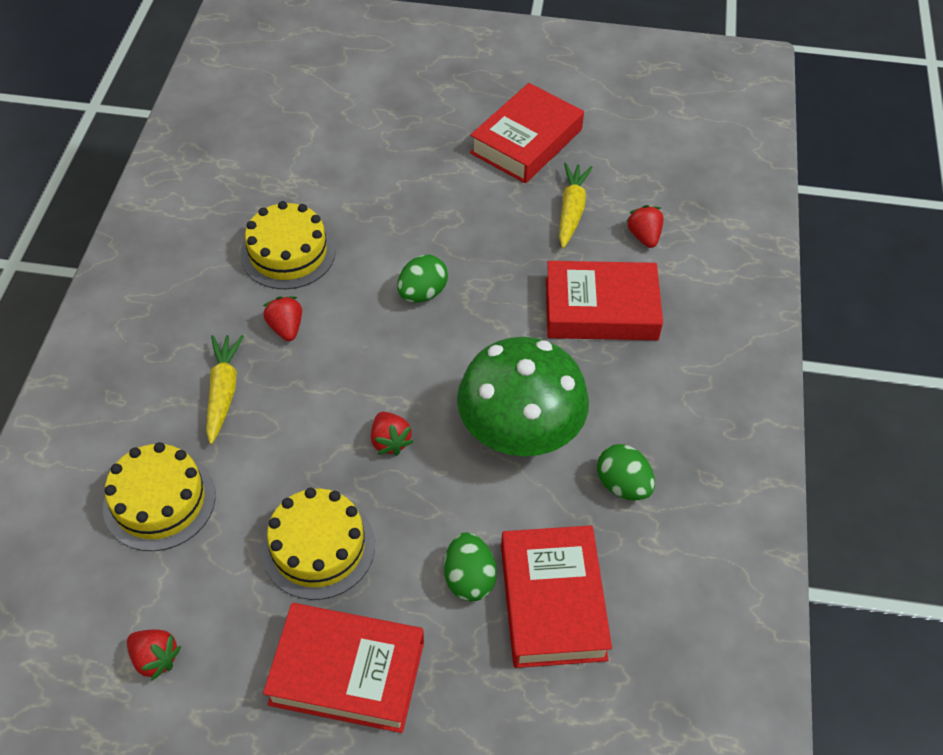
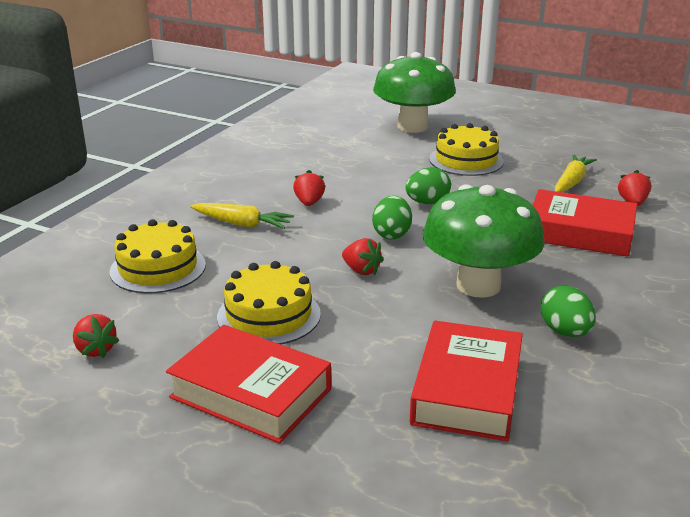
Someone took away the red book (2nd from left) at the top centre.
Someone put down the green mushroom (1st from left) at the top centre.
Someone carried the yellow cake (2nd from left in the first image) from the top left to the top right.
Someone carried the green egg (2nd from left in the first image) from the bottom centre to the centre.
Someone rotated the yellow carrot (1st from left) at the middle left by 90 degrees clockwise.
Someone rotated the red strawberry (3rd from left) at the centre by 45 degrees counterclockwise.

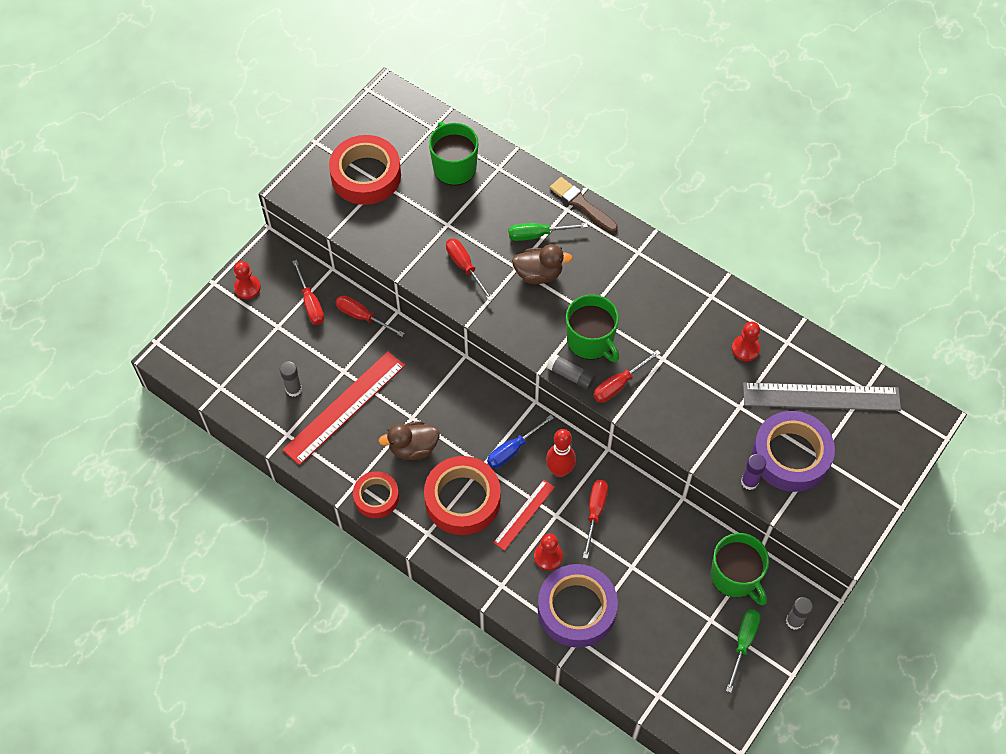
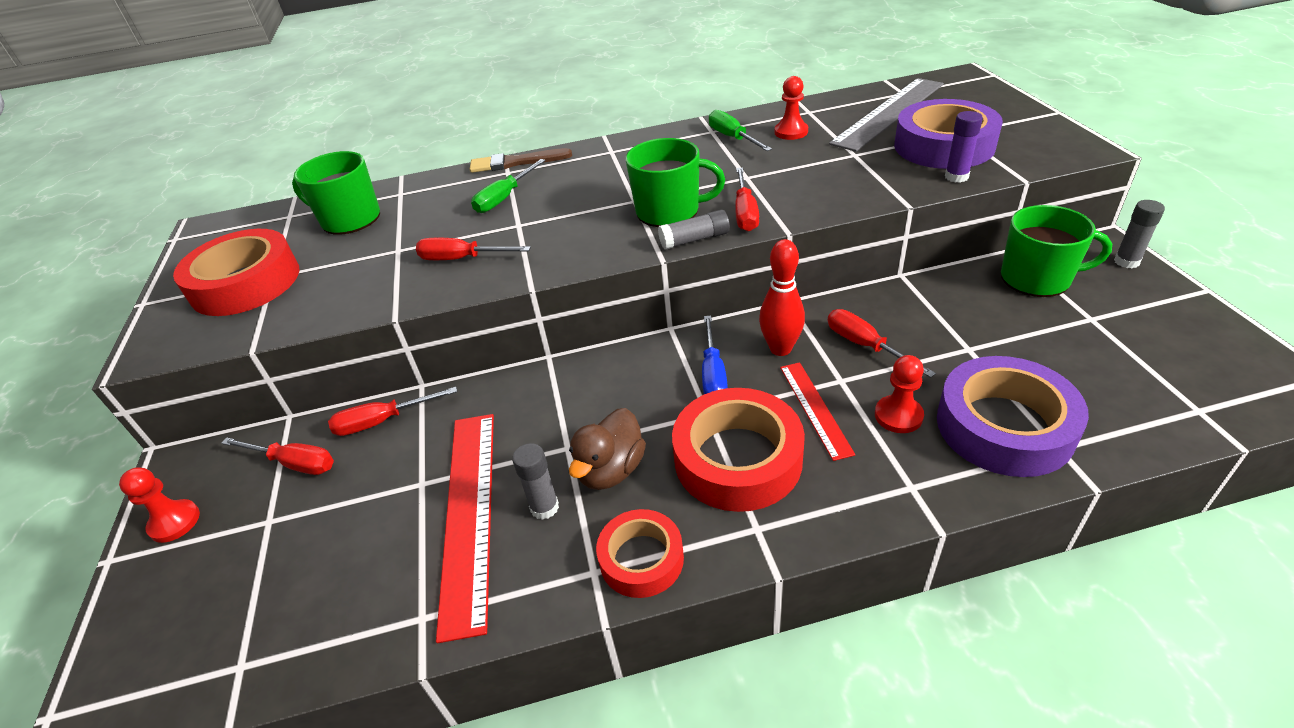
Someone took away the brown duck (2nd from left) at the centre.
Someone carried the grey glue stick (1st from left) from the middle left to the centre.
Someone carried the green screwdriver (2nd from left) from the bottom right to the top centre.

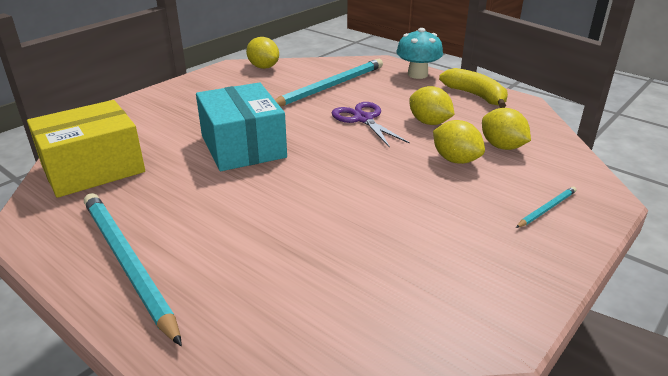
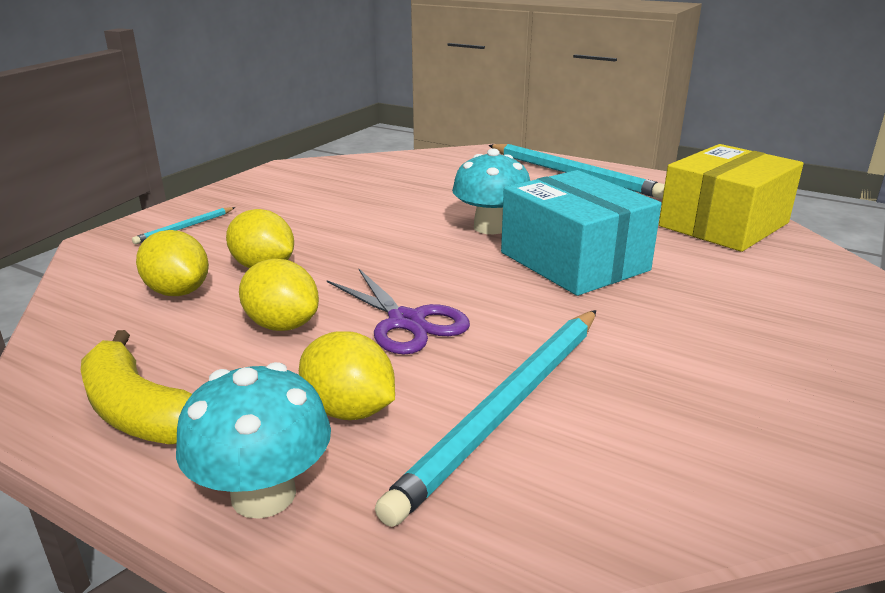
Someone put down the turquoise mushroom (2nd from left) at the top centre.
Someone carried the yellow lemon (1st from left in the first image) from the top centre to the centre.

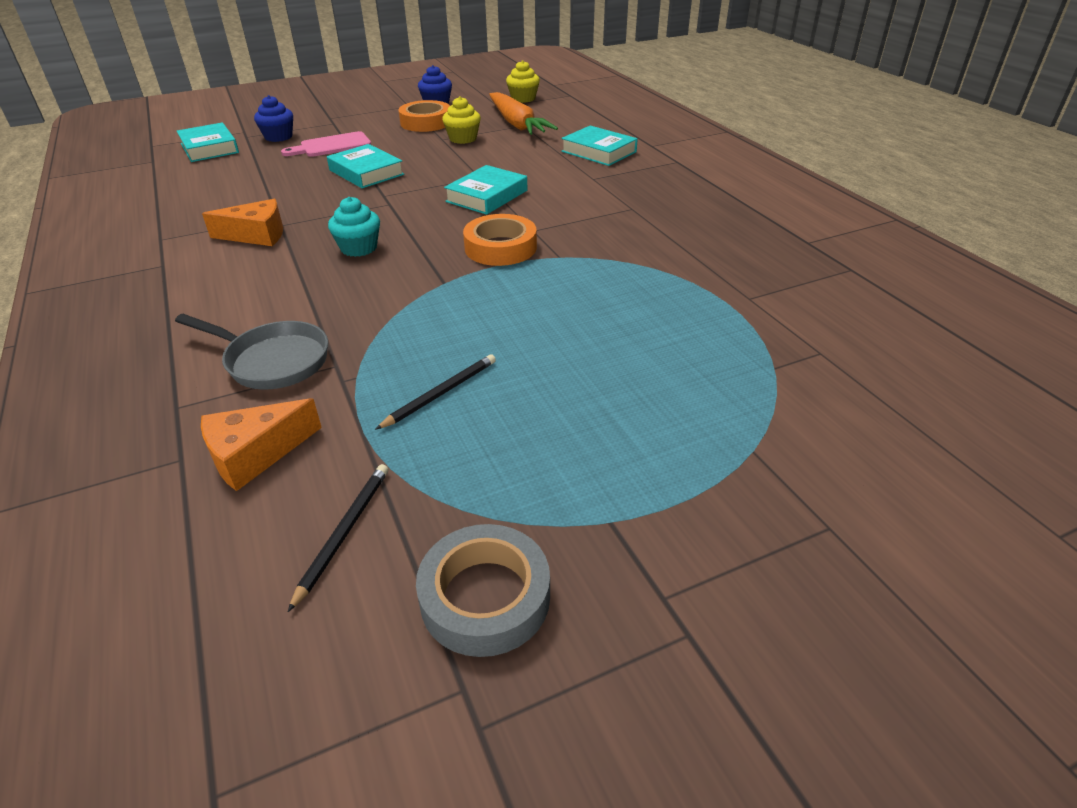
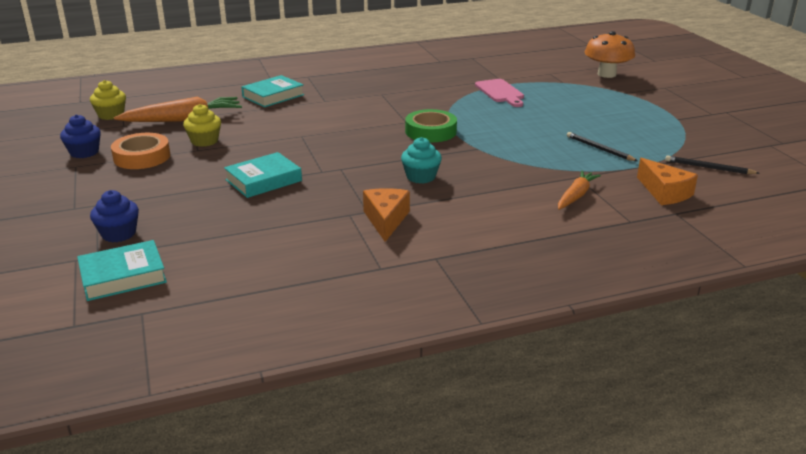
Someone took away the grey tape at the bottom centre.
Someone took away the turquoise book (3rd from left) at the top centre.
Someone put down the orange mushroom at the top right.
Someone carried the pink cutting board from the top left to the top centre.
Someone swapped the grey pan at the middle left for the orange carrot (2nd from left) at the middle right.
Someone repainted the orange tape (2nd from left) at the top centre, which became the green tape at the top centre.

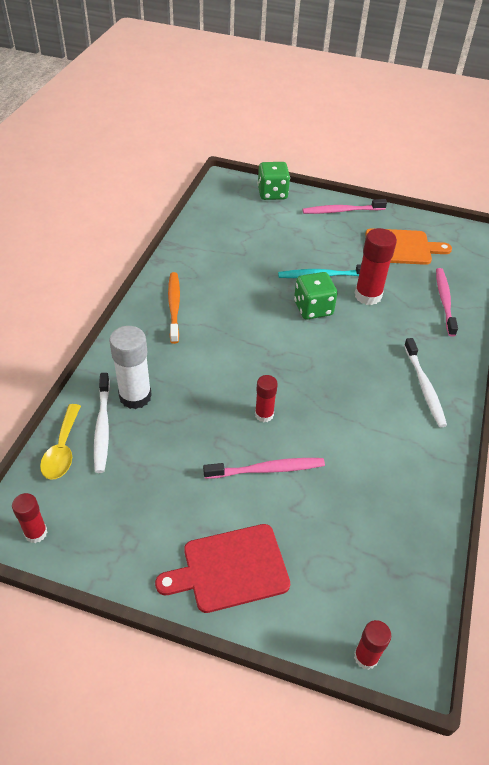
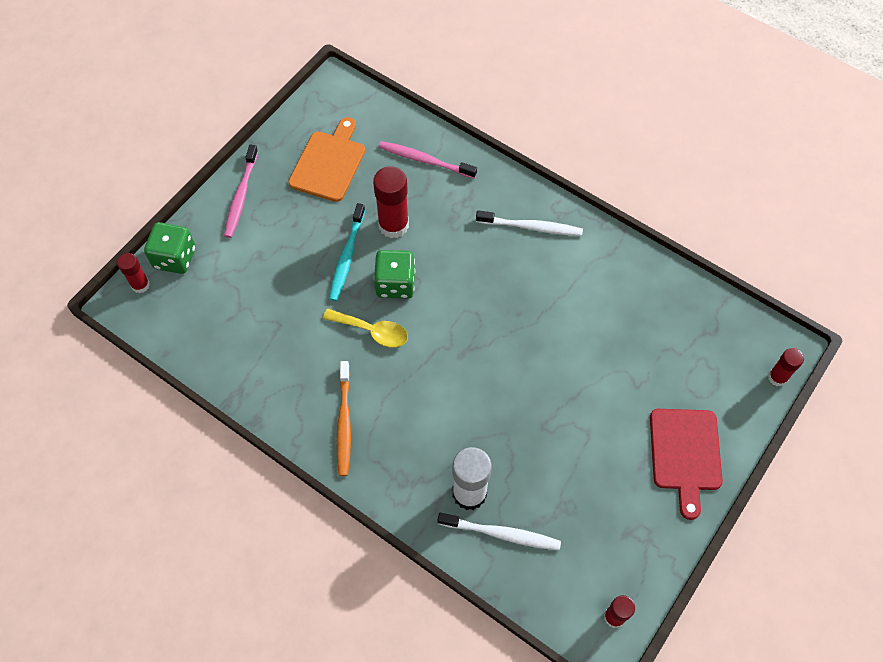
Someone took away the pink toothbrush (1st from left) at the centre.
Someone carried the yellow spoon from the middle left to the centre.
Someone carried the red glue stick (2nd from left in the first image) from the centre to the middle left.
Someone rotated the orange toothbrush at the centre by 105 degrees counterclockwise.

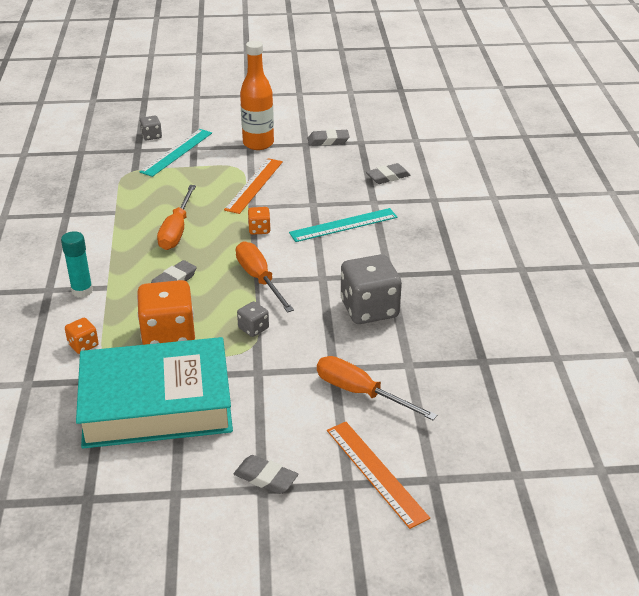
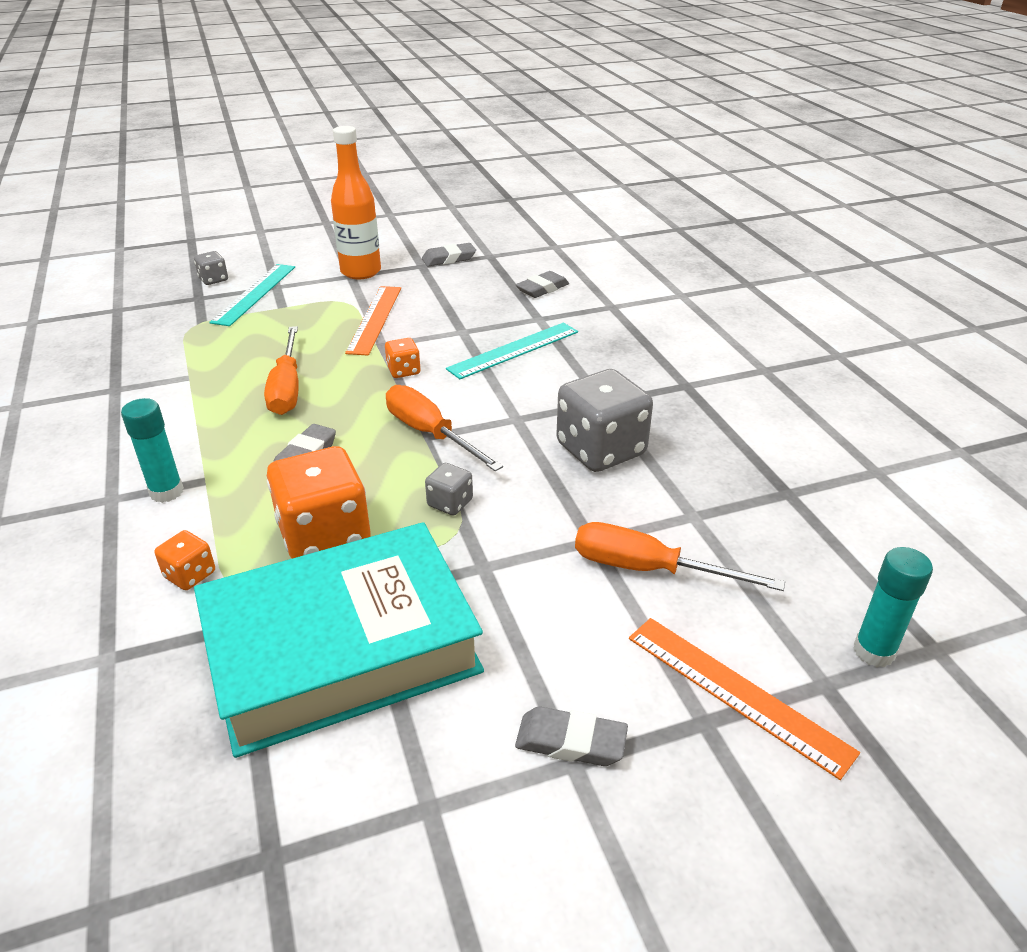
Someone put down the turquoise glue stick (2nd from left) at the middle right.

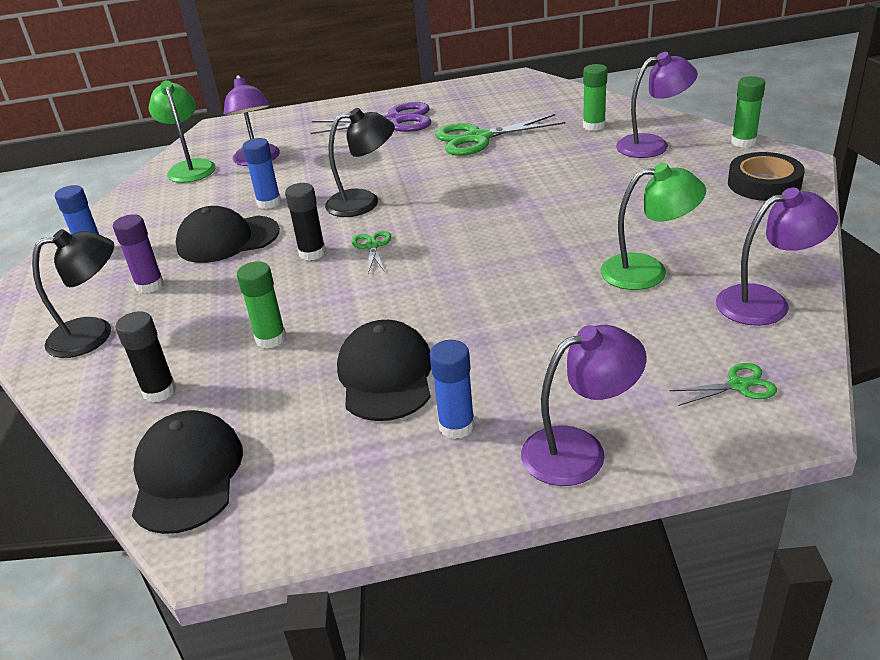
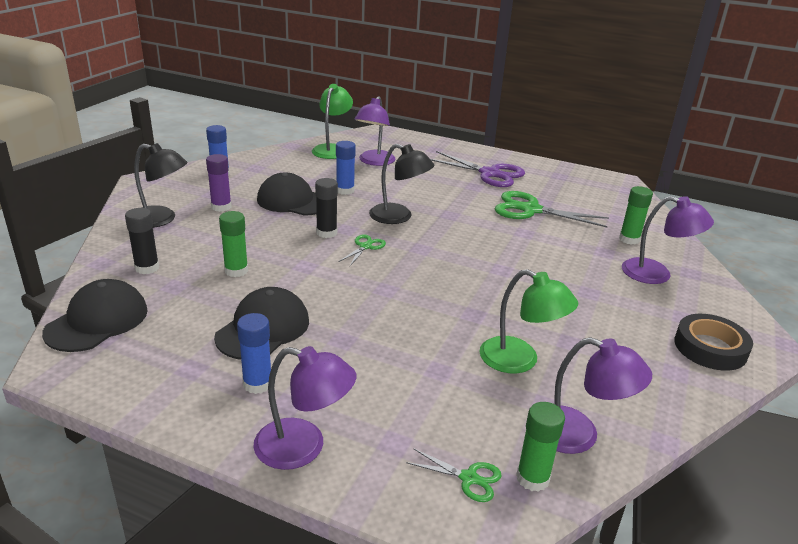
Someone carried the green glue stick (3rd from left in the first image) from the top right to the bottom right.

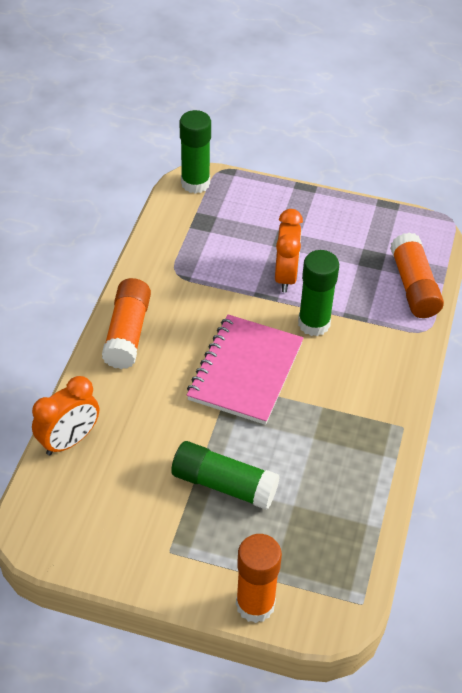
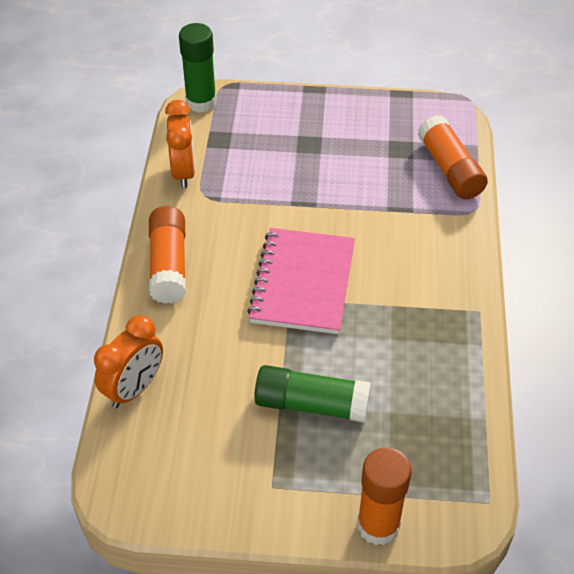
Someone took away the green glue stick (3rd from left) at the middle right.
Someone carried the orange clock (2nd from left) from the centre to the top left.

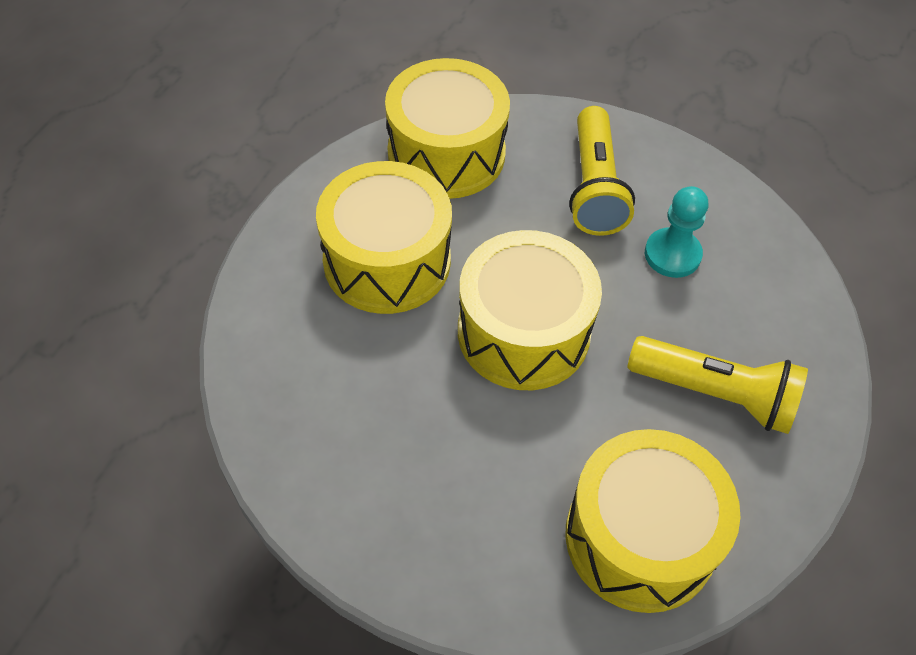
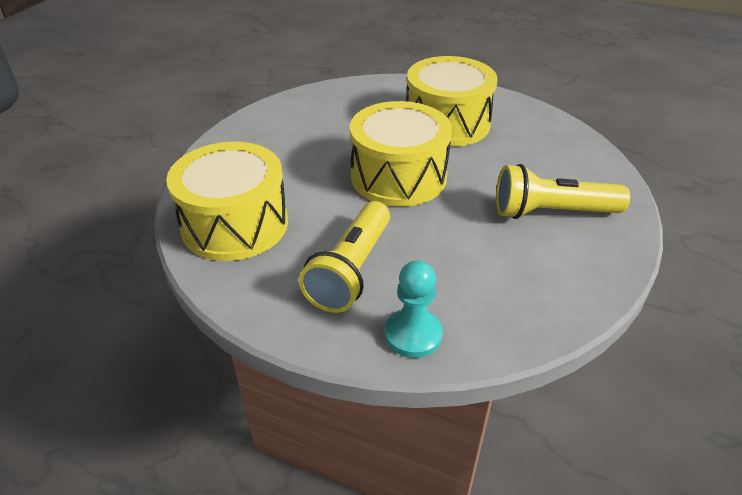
Someone took away the yellow drum (2nd from left) at the top centre.
Someone carried the turquoise pawn from the middle right to the centre.

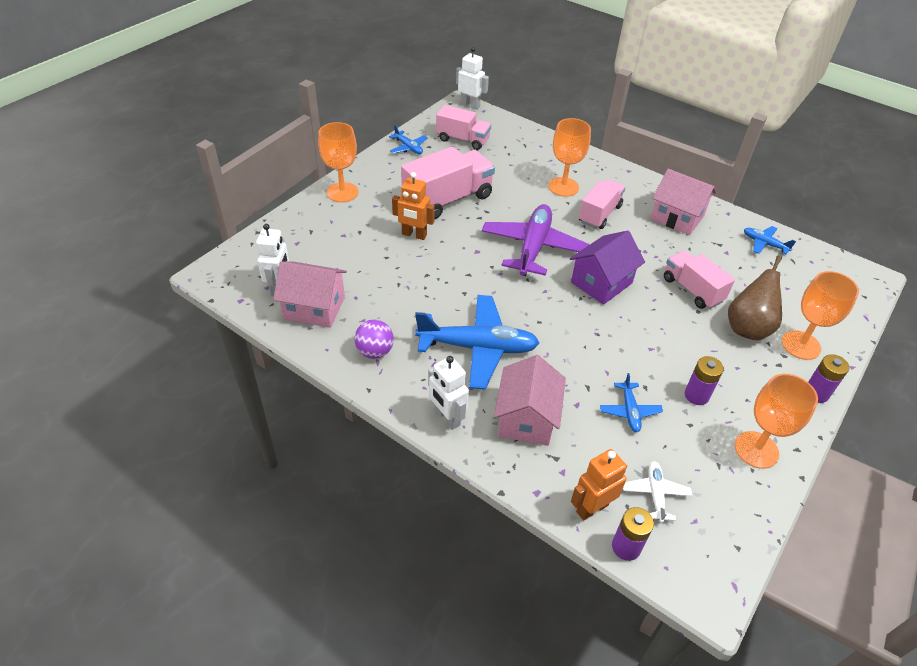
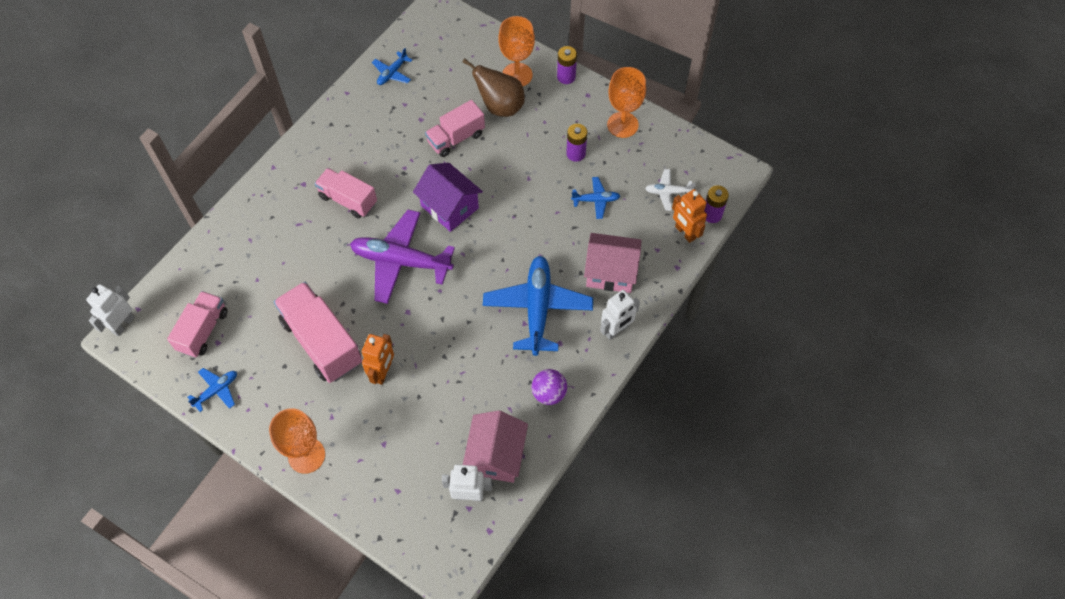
Someone took away the orange goblet (2nd from left) at the top centre.
Someone took away the pink house (3rd from left) at the top right.

